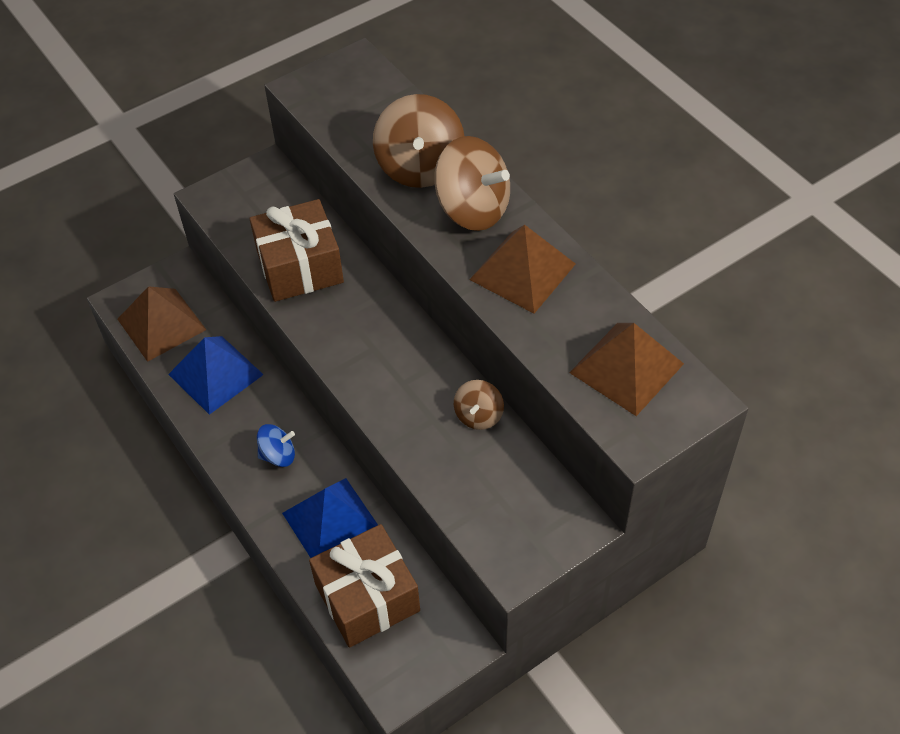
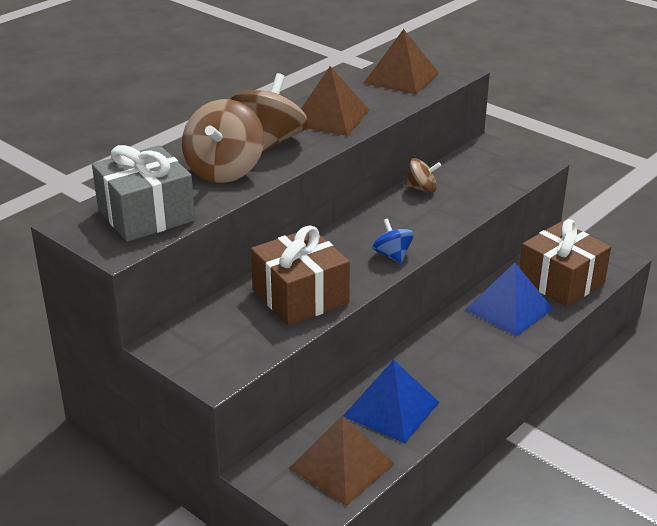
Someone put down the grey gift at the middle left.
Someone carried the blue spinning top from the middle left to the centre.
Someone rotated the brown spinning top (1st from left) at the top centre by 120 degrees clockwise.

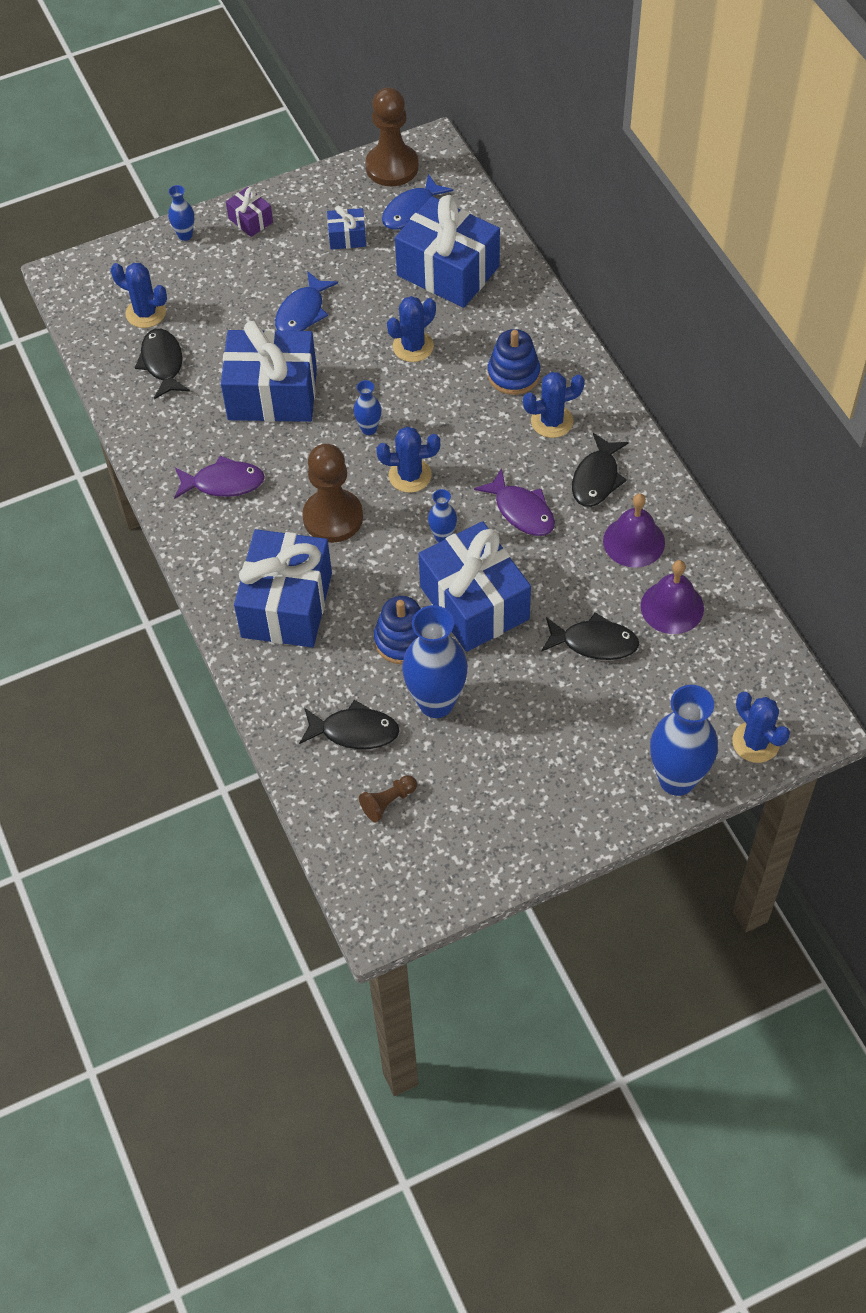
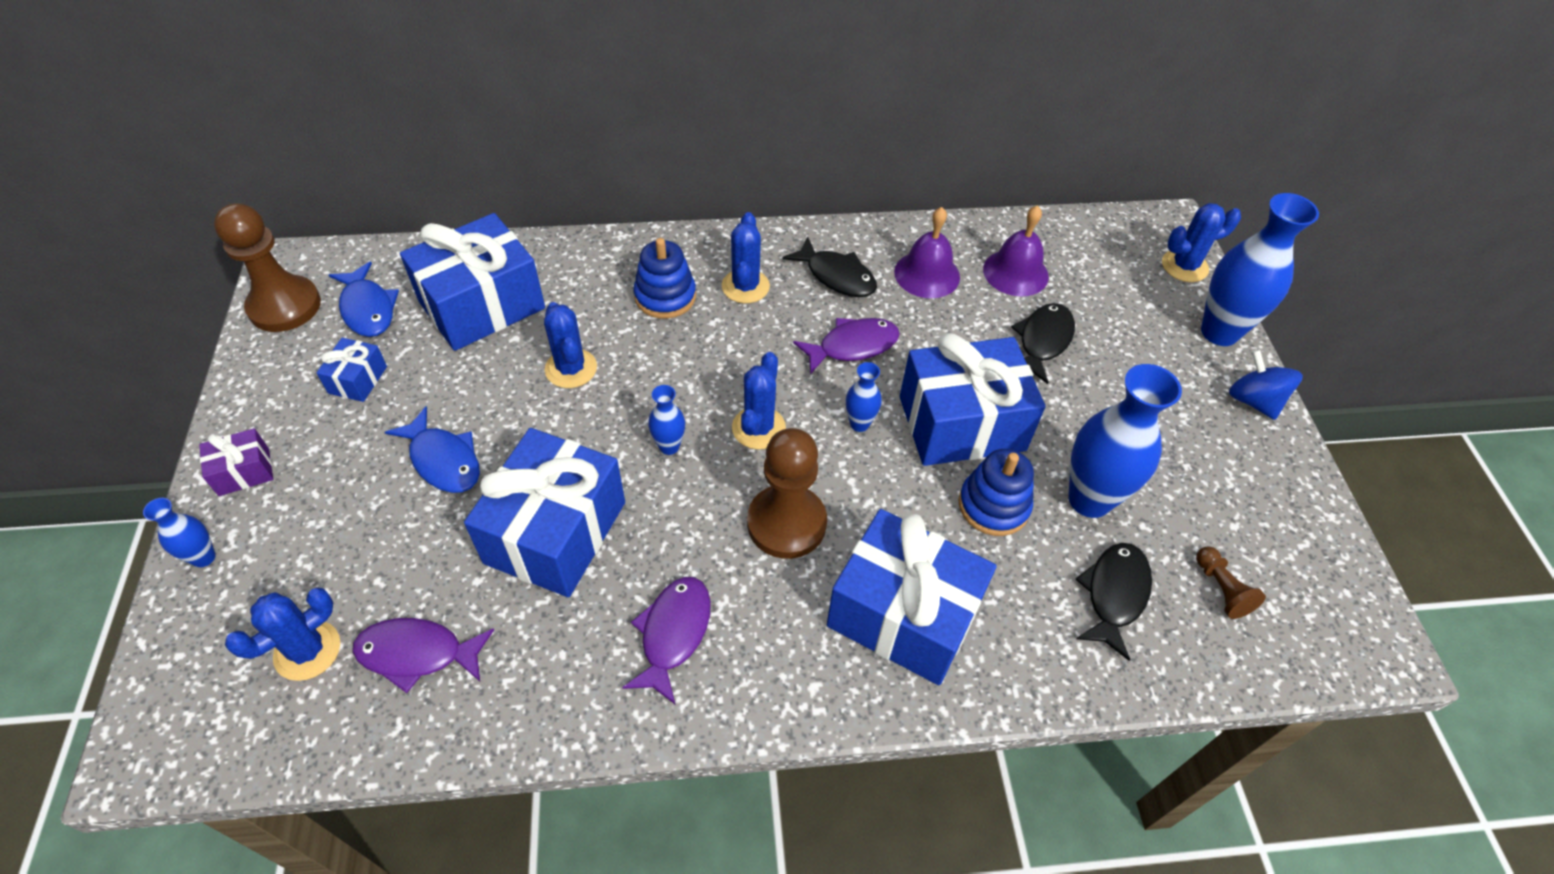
Someone put down the blue spinning top at the middle right.
Someone repainted the black fish (1st from left) at the top left, which became the purple fish (1st from left) at the bottom left.

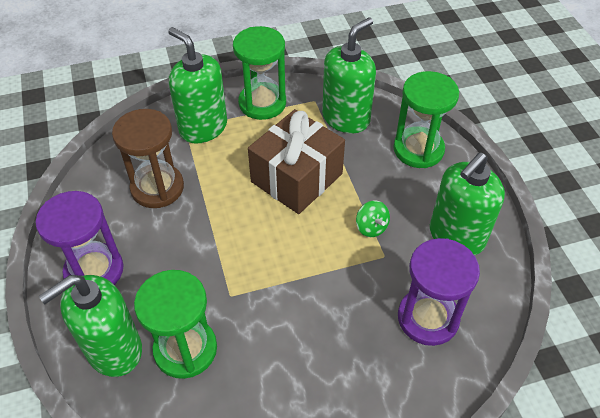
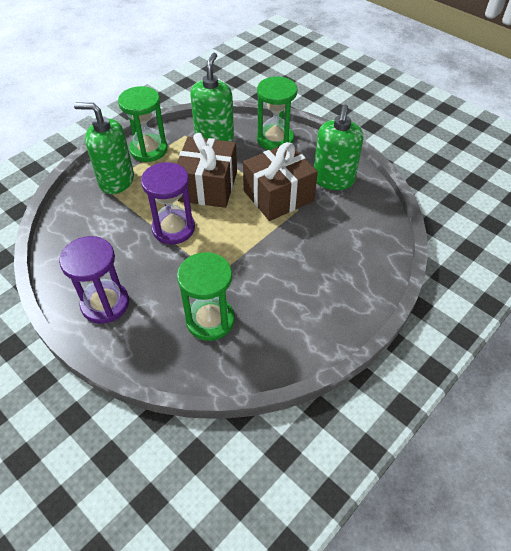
Someone took away the green soap dispenser (1st from left) at the bottom left.
Someone took away the brown hourglass at the middle left.
Someone carried the purple hourglass (2nd from left) from the bottom right to the middle left.
Someone swapped the green spinning top at the centre for the brown gift (2nd from left) at the top centre.

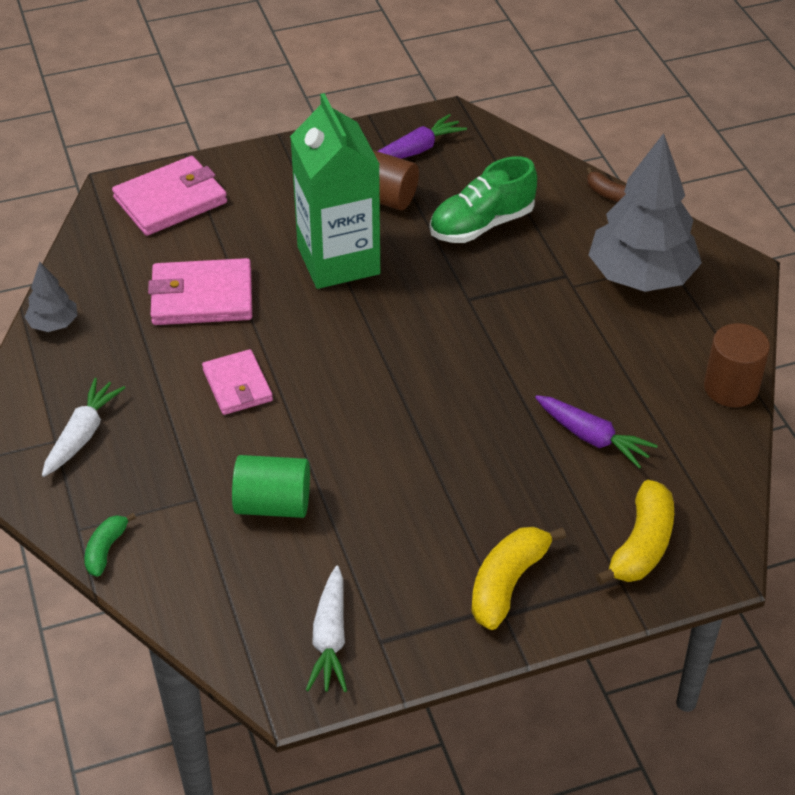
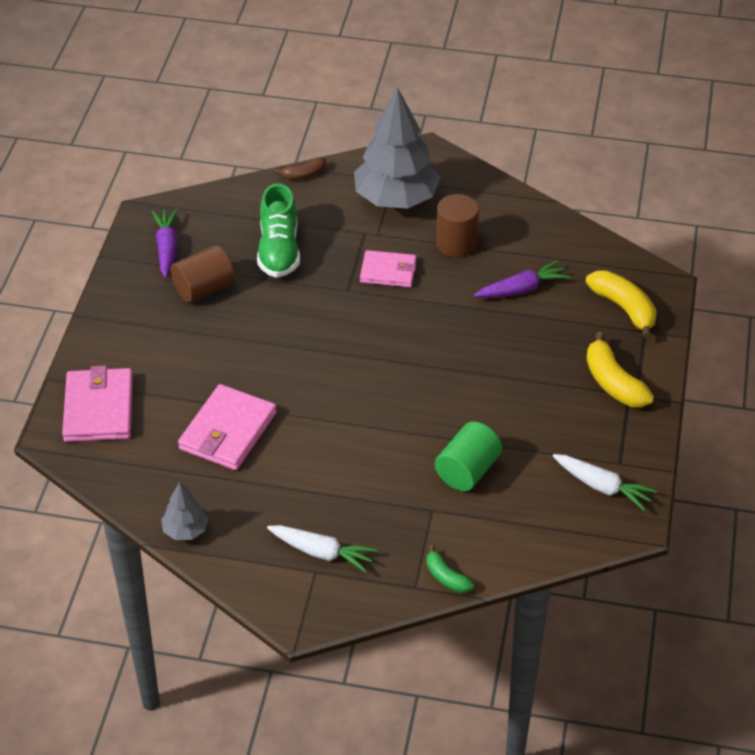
Someone took away the green carton at the top centre.
Someone carried the pink wallet (3rd from left) from the middle left to the centre.
Someone carried the brown cylinder (2nd from left) from the middle right to the top centre.
Someone rotated the white carrot (1st from left) at the middle left by 150 degrees clockwise.

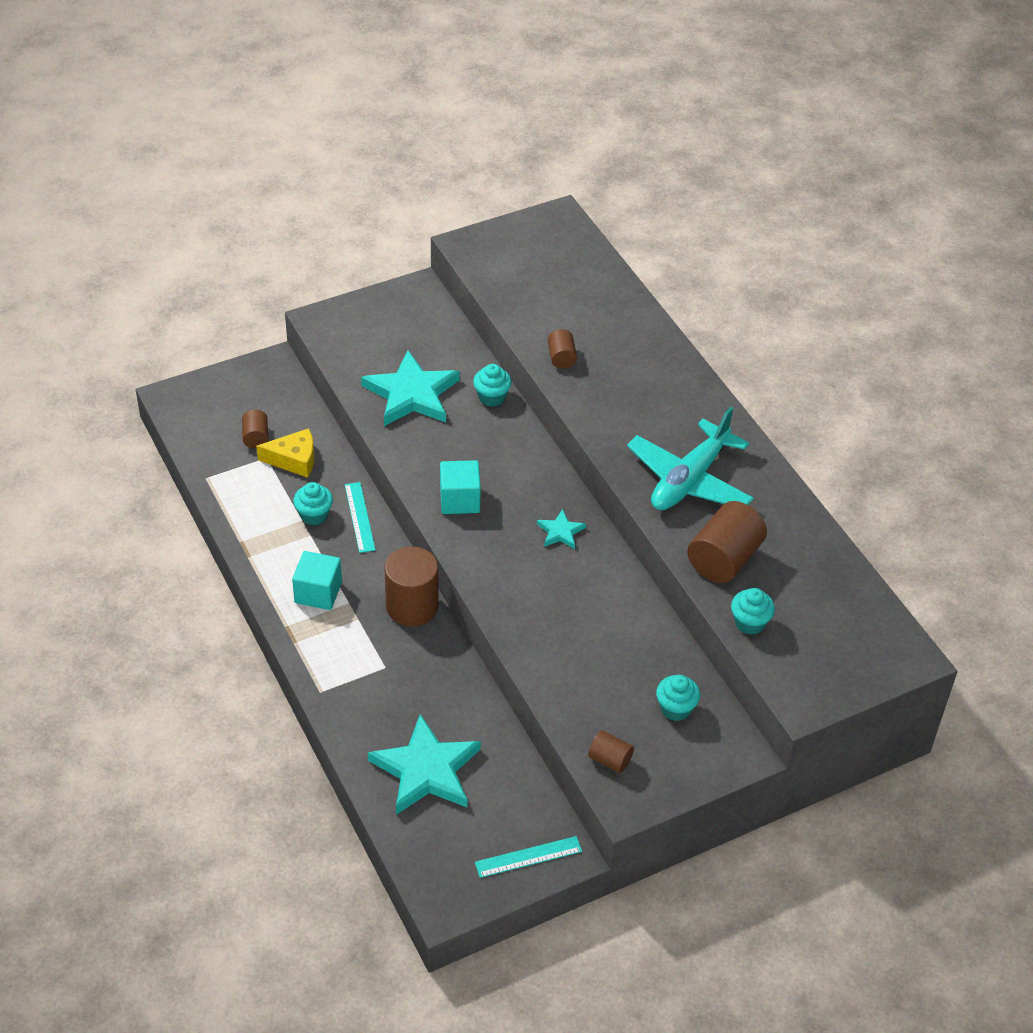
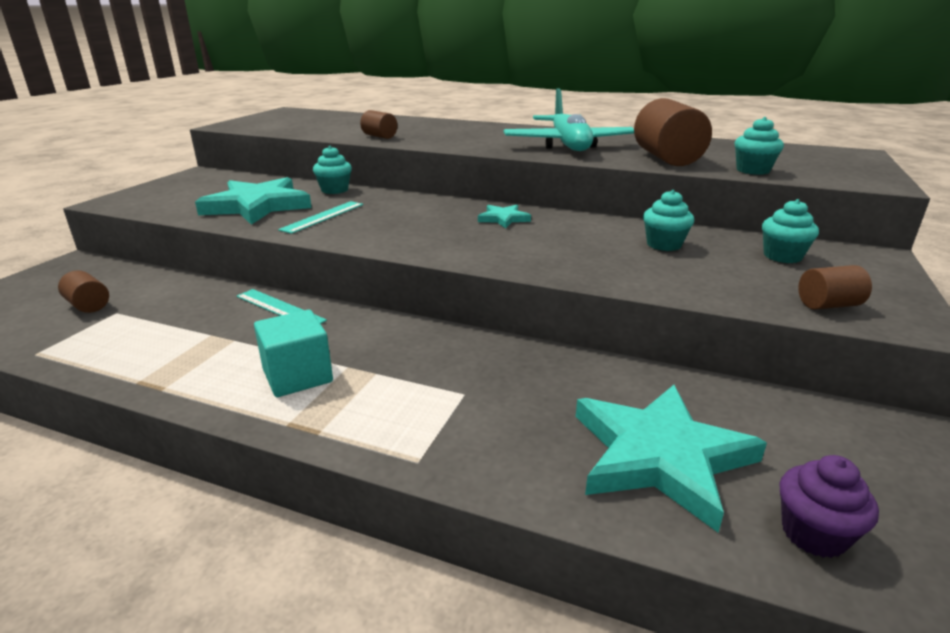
Someone took away the yellow cheese at the middle left.
Someone took away the brown cylinder (2nd from left) at the centre.
Someone took away the turquoise cube (2nd from left) at the centre.
Someone put down the purple cupcake at the bottom right.
Someone carried the turquoise cupcake (1st from left in the first image) from the middle left to the middle right.
Someone carried the turquoise ruler (2nd from left) from the bottom centre to the centre.

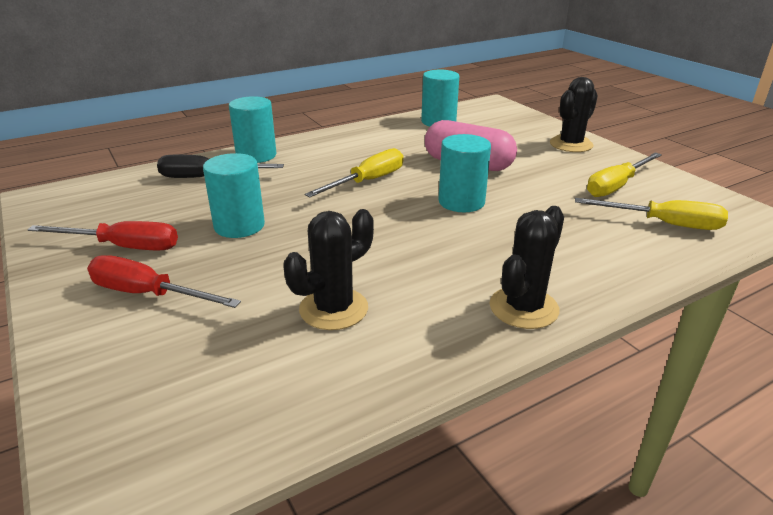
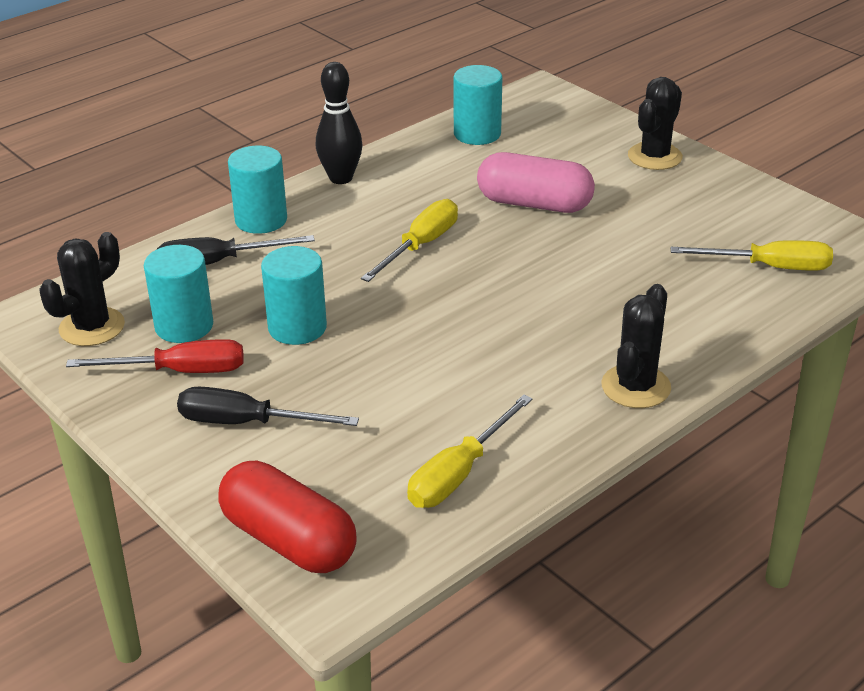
Someone put down the red capsule at the bottom left.
Someone put down the black bowling pin at the top centre.
Someone carried the black cactus (1st from left) from the centre to the middle left.
Someone carried the turquoise cylinder (4th from left in the first image) from the centre to the middle left.
Someone carried the yellow screwdriver (2nd from left) from the middle right to the centre.
Someone repainted the red screwdriver (2nd from left) at the middle left, which became the black screwdriver (2nd from left) at the middle left.

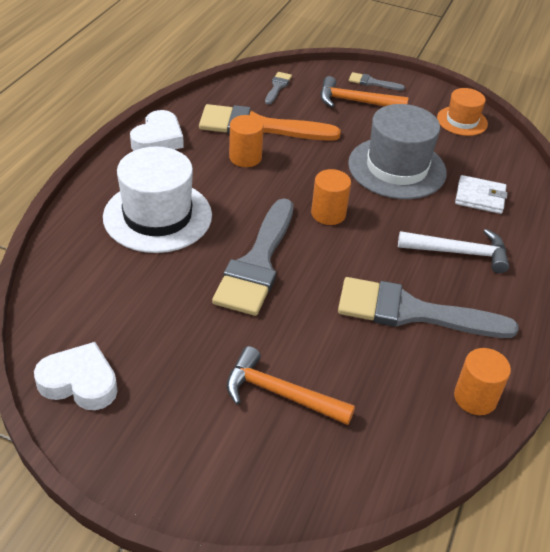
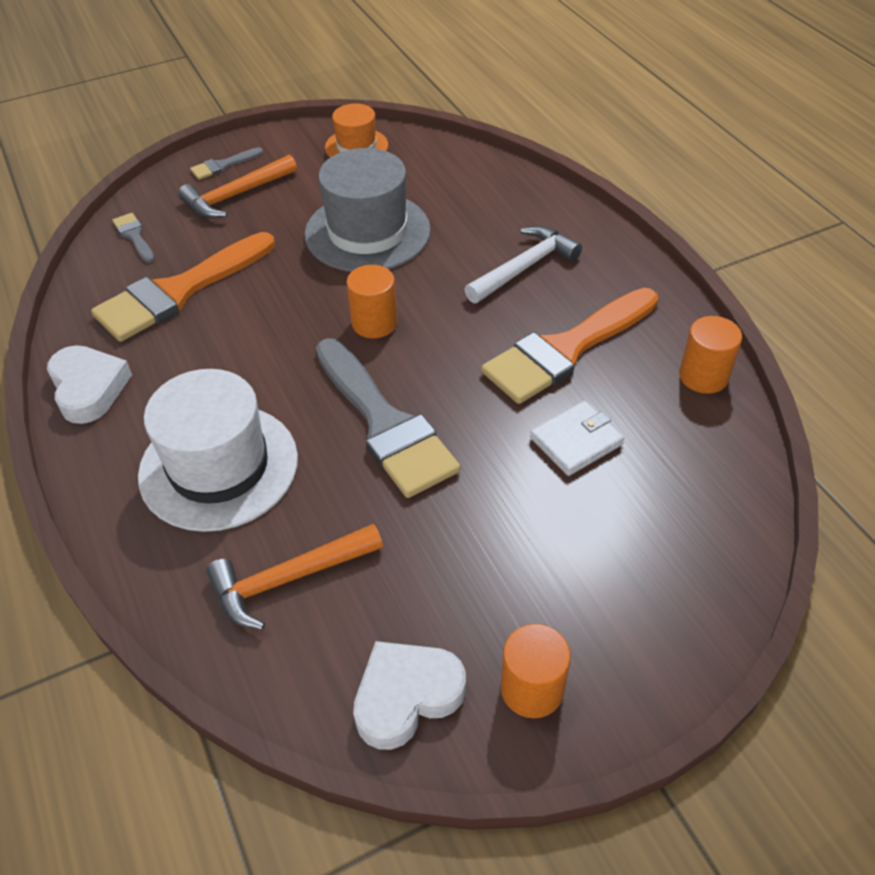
Someone carried the orange hammer (1st from left in the first image) from the bottom centre to the centre.
Someone carried the orange cylinder (1st from left in the first image) from the top centre to the bottom centre.
Someone carried the white wallet from the middle right to the centre.
Someone repainted the grey brush (4th from left) at the middle right, which became the orange brush (2nd from left) at the centre.

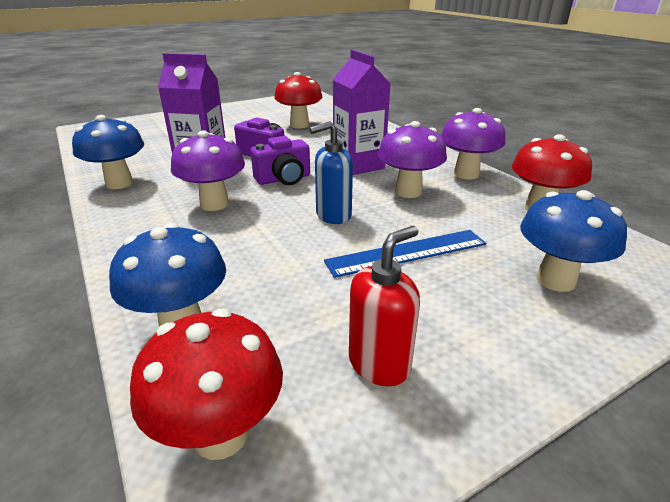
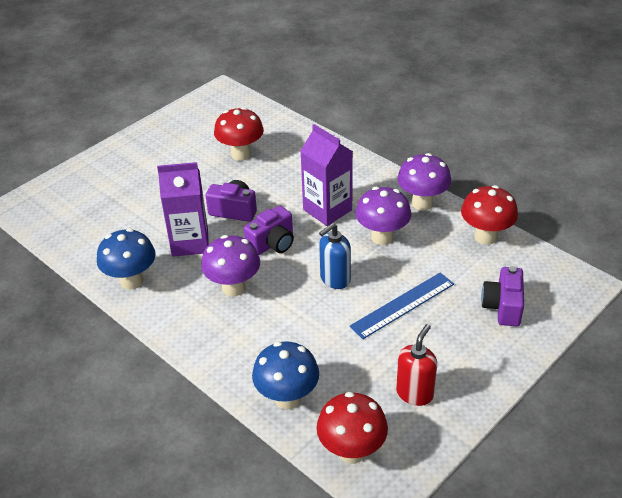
Someone swapped the blue mushroom (3rd from left) at the middle right for the purple camera (3rd from left) at the middle right.

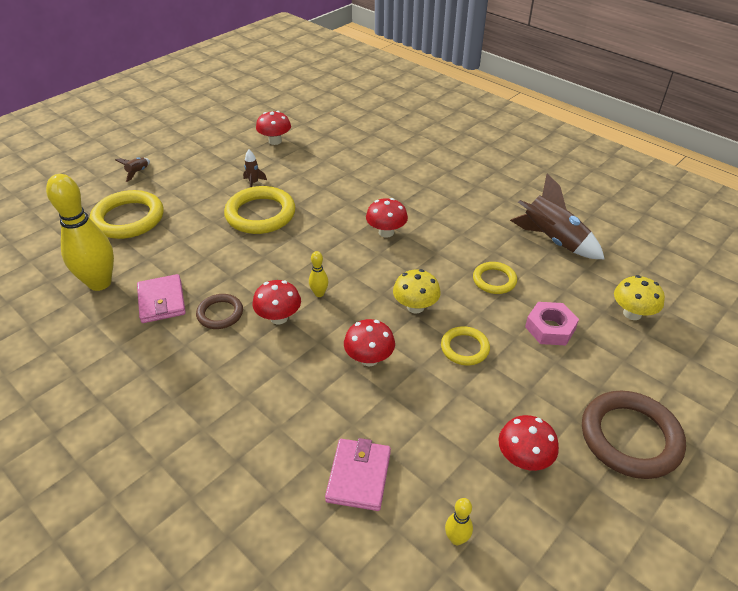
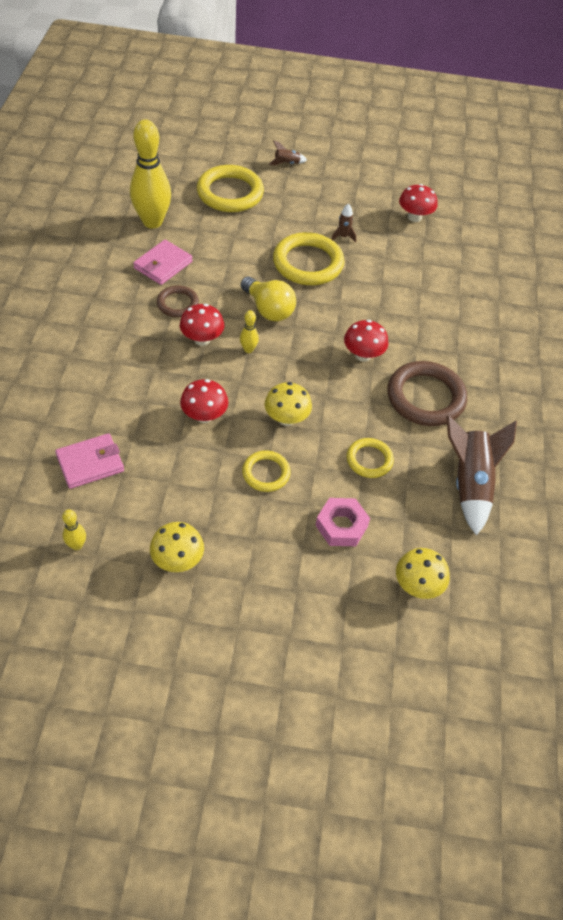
Someone put down the yellow light bulb at the top centre.
Someone carried the brown ring (2nd from left) from the bottom right to the middle right.
Someone repainted the red mushroom (5th from left) at the bottom right, which became the yellow mushroom (1st from left) at the middle left.

